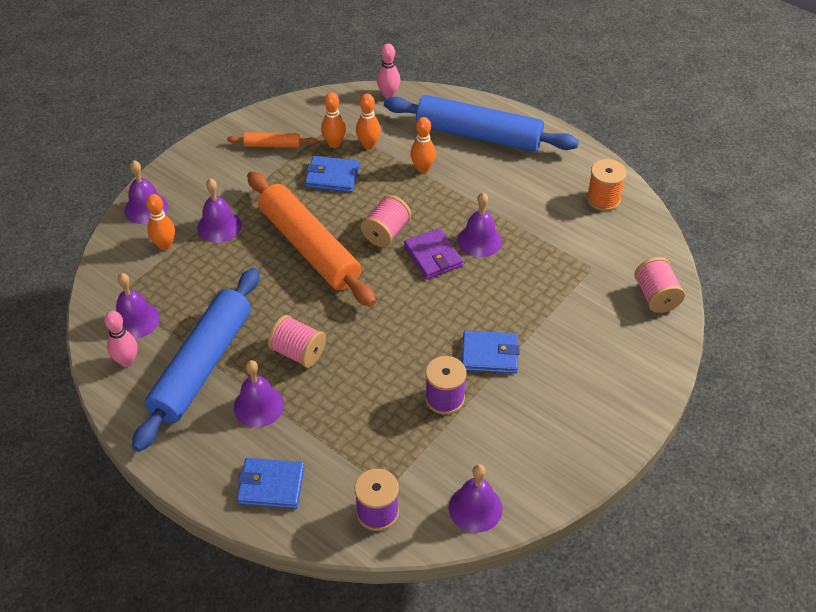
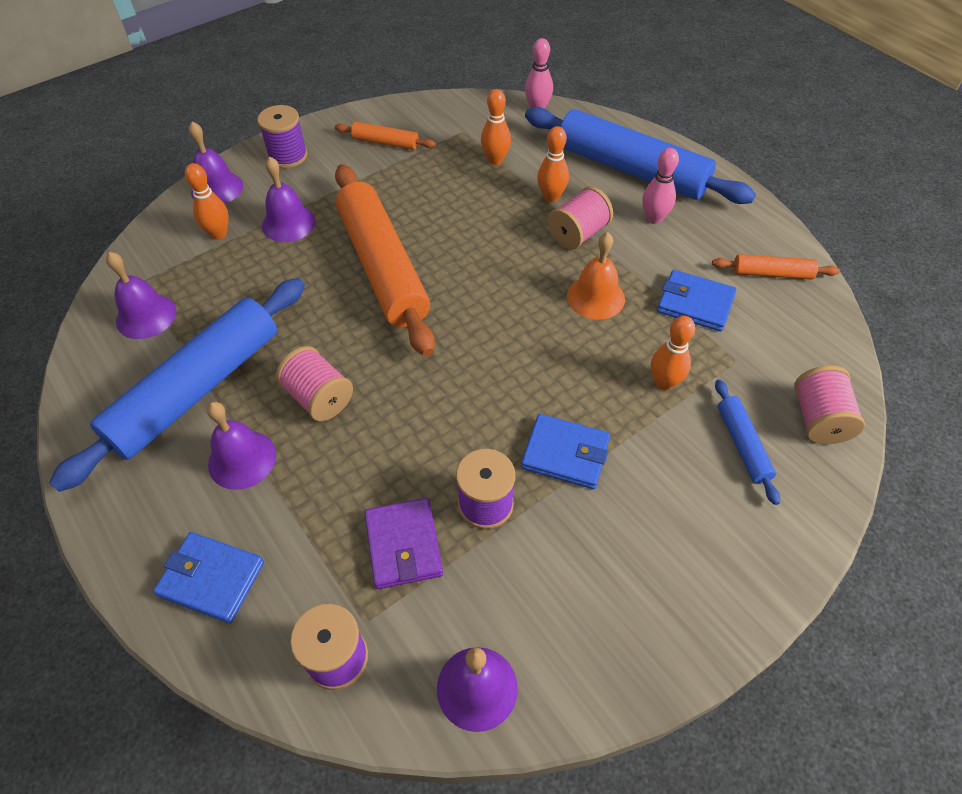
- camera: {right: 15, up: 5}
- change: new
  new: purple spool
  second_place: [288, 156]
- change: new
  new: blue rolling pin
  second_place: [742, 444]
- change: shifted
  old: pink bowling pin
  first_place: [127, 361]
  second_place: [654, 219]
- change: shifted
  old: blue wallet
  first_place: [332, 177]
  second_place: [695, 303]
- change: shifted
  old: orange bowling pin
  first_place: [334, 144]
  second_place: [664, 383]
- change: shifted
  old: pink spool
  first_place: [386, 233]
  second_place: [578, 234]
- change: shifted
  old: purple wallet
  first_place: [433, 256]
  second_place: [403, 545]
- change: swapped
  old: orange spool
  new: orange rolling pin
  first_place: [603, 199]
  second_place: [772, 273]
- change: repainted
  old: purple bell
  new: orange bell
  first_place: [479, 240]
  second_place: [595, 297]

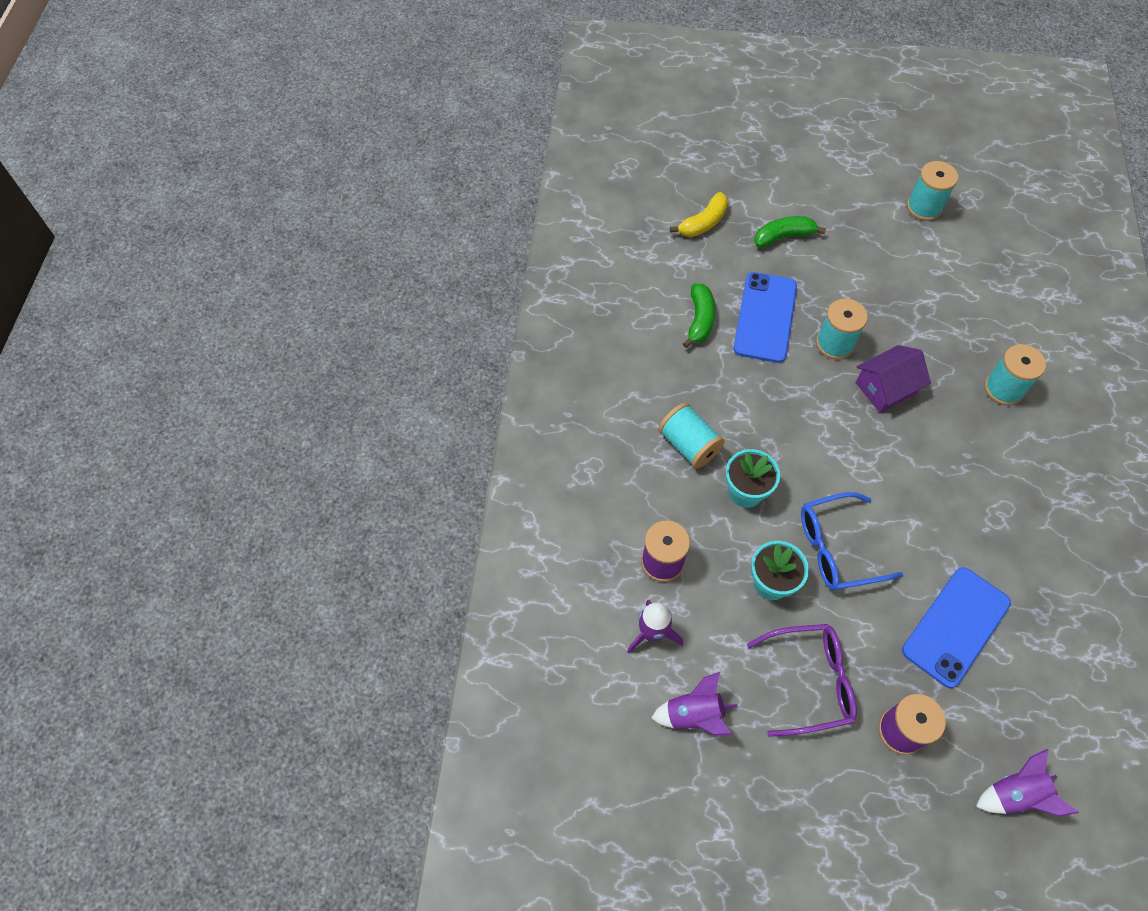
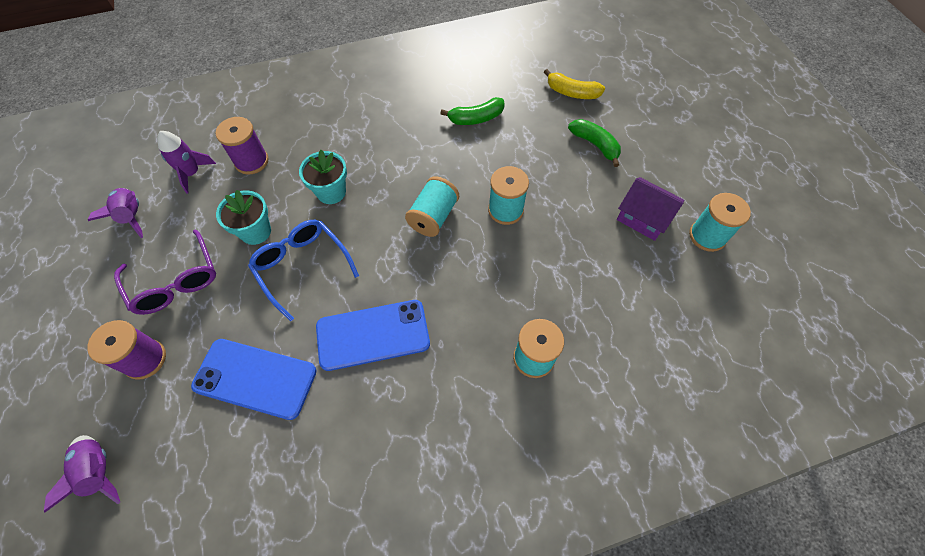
- camera: {right: 65, up: 0}
- change: shifted
  old: turquoise spool
  first_place: [689, 445]
  second_place: [433, 217]
- change: shifted
  old: blue phone
  first_place: [765, 317]
  second_place: [373, 335]
- change: shifted
  old: purple house
  first_place: [885, 388]
  second_place: [643, 218]

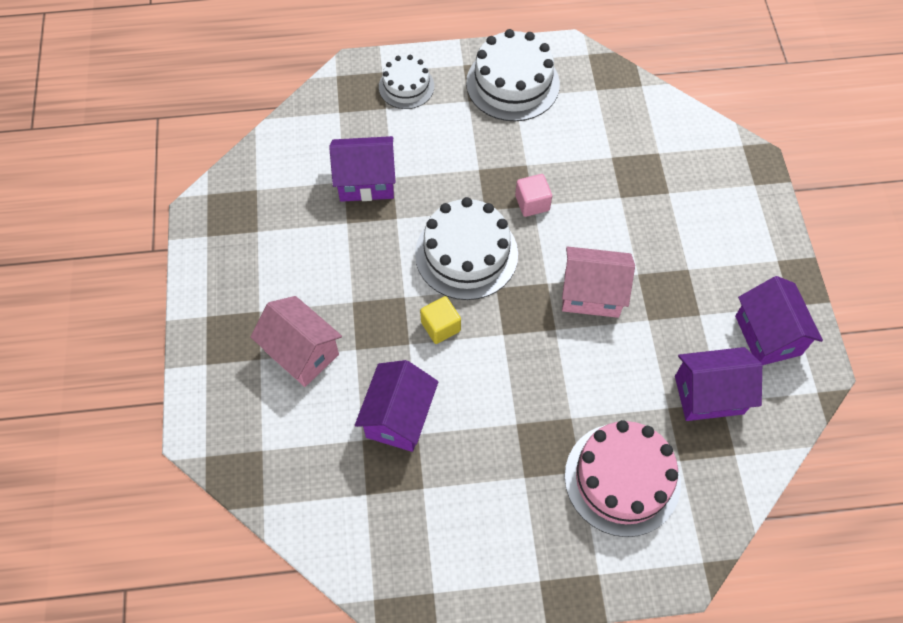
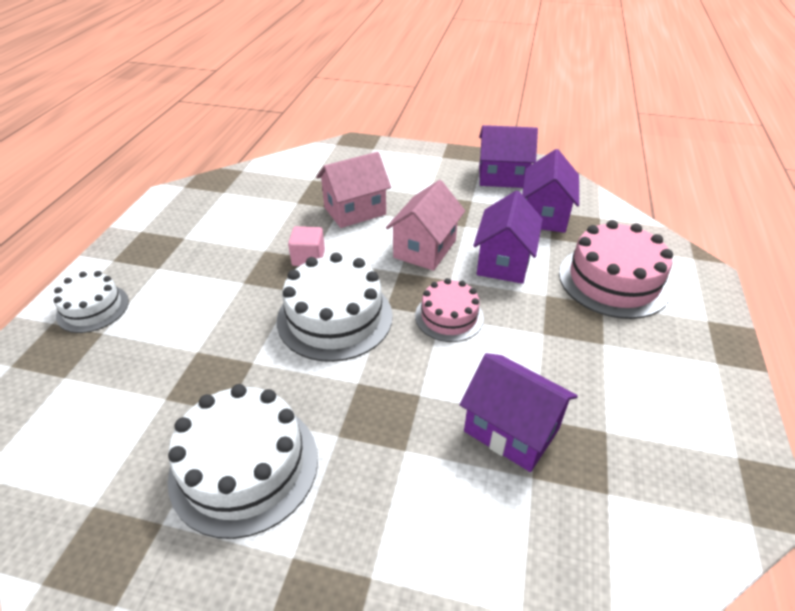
- camera: {right: -70, up: -20}
- change: gone
  old: yellow cube
  first_place: [440, 326]
- change: new
  new: pink cake
  second_place: [449, 316]
- change: shifted
  old: pink house
  first_place: [302, 352]
  second_place: [355, 211]
- change: shifted
  old: purple house
  first_place: [366, 182]
  second_place: [504, 262]
- change: shifted
  old: white cake
  first_place: [512, 83]
  second_place: [244, 466]

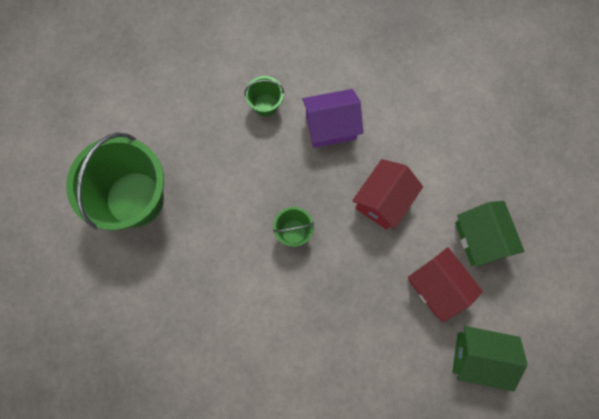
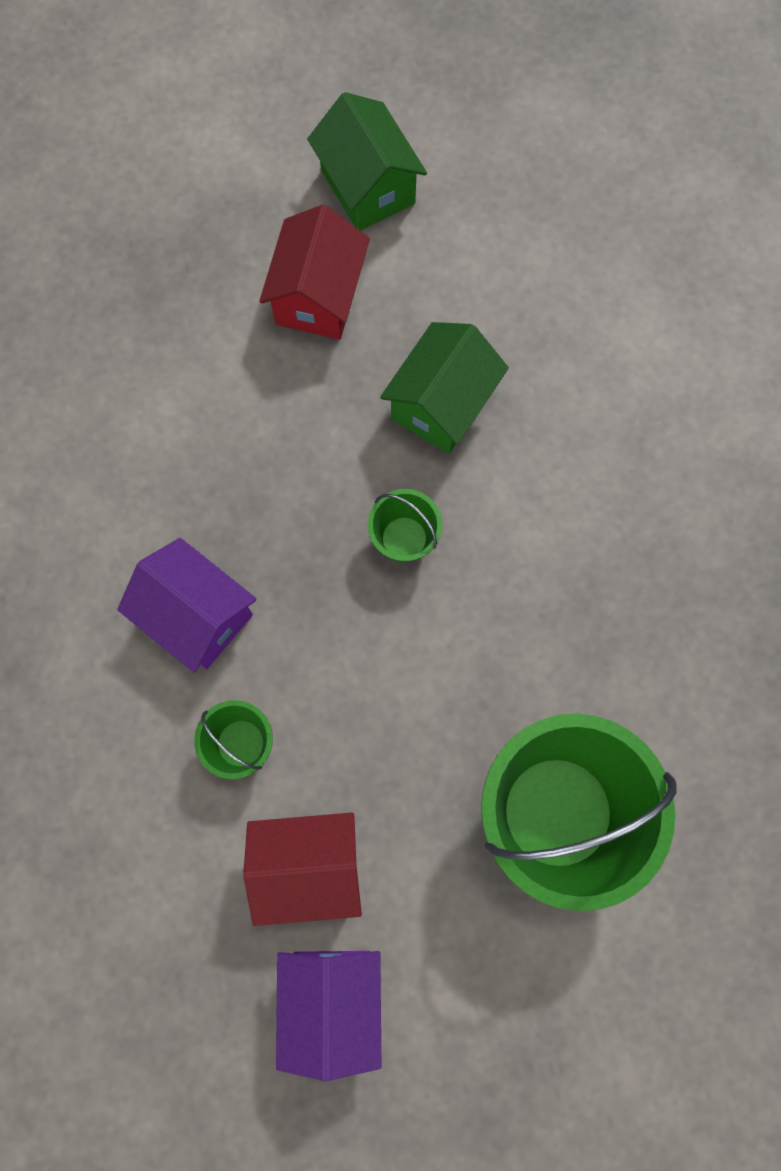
- camera: {right: -130, up: 0}
- change: new
  new: purple house
  second_place: [332, 1000]
- change: shifted
  old: red house
  first_place: [383, 201]
  second_place: [308, 866]
- change: shifted
  old: green house
  first_place: [480, 238]
  second_place: [441, 404]

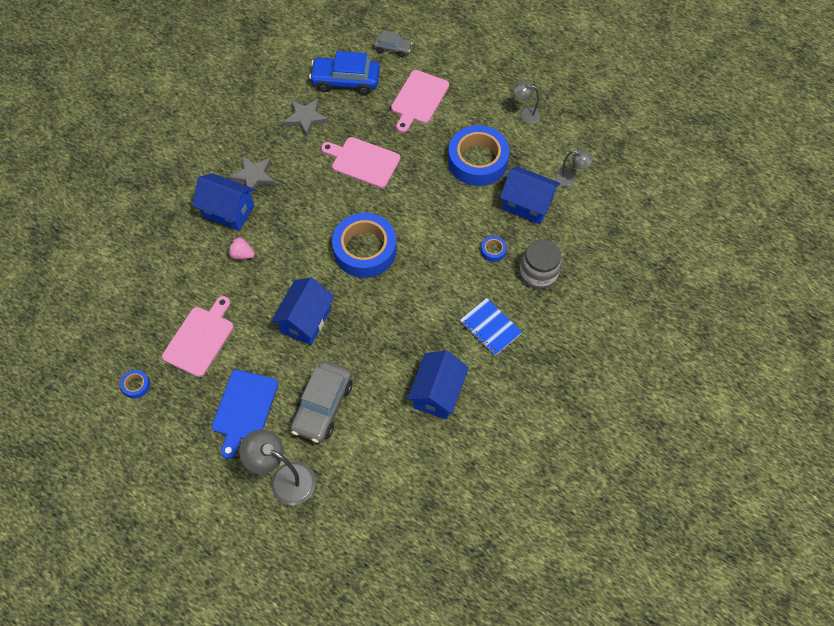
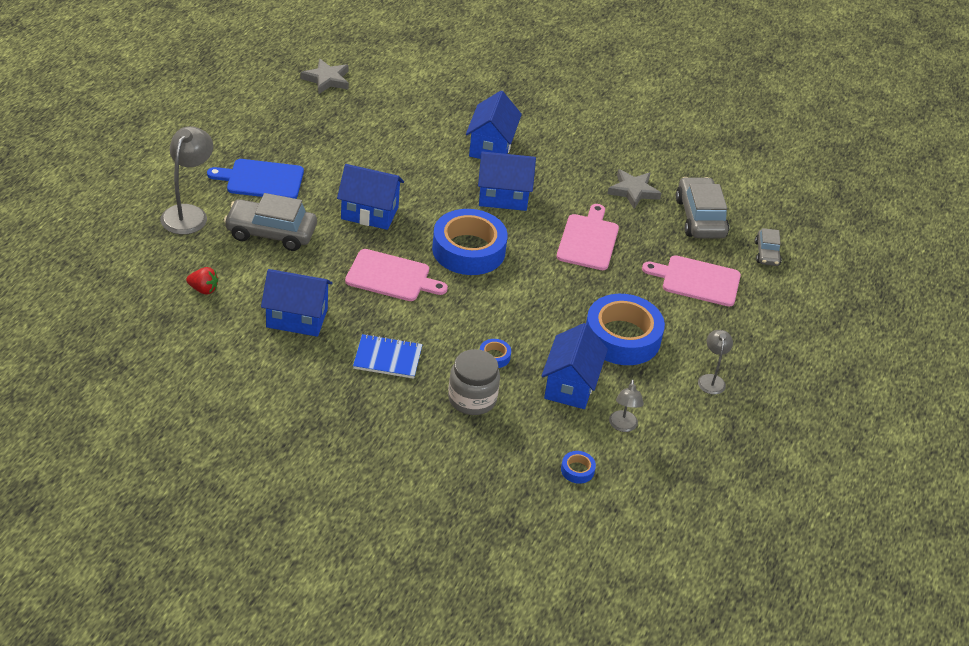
- camera: {right: 75, up: -20}
- change: gone
  old: pink strawberry
  first_place: [242, 254]
- change: new
  new: red strawberry
  second_place: [203, 289]
- change: new
  new: blue house
  second_place: [503, 197]
- change: shifted
  old: blue tape
  first_place: [136, 385]
  second_place: [577, 470]
- change: shifted
  old: pink cutting board
  first_place: [200, 338]
  second_place: [391, 277]
- change: shifted
  old: grey star
  first_place: [254, 176]
  second_place: [326, 79]
- change: repainted
  old: blue car
  new: grey car
  first_place: [345, 81]
  second_place: [700, 218]
- change: rotated
  old: blue notebook
  first_place: [490, 328]
  second_place: [387, 358]
  degrees: 60

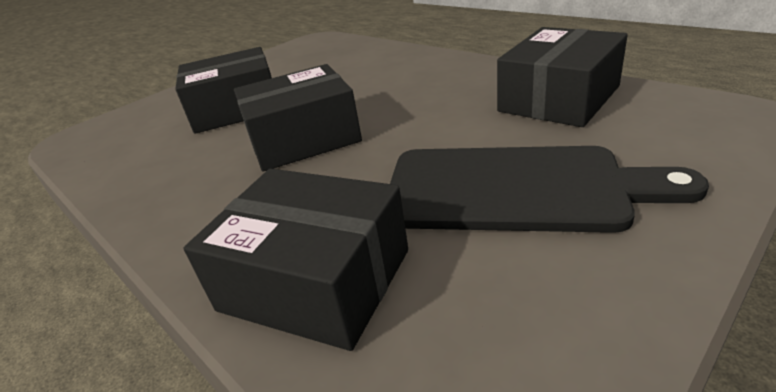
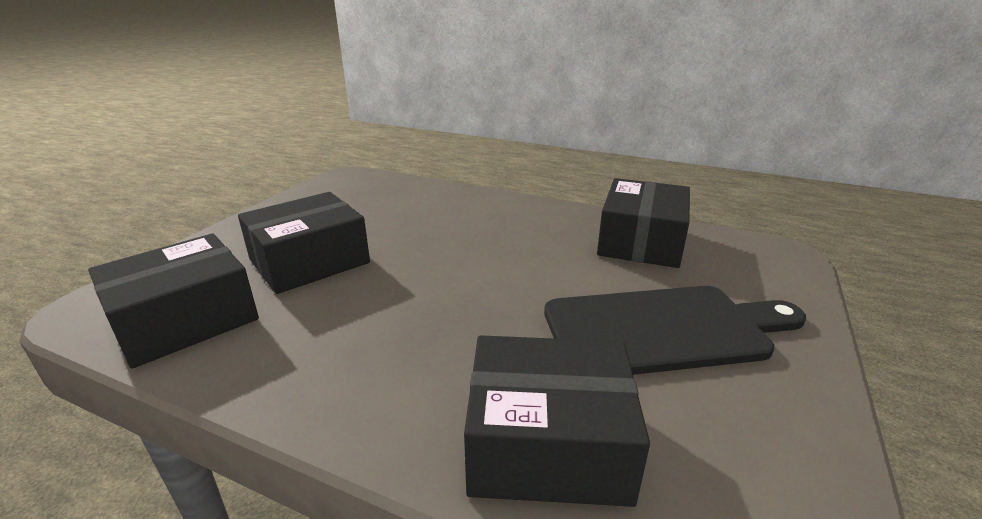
- camera: {right: -25, up: -5}
- change: shifted
  old: black box
  first_place: [303, 138]
  second_place: [185, 320]

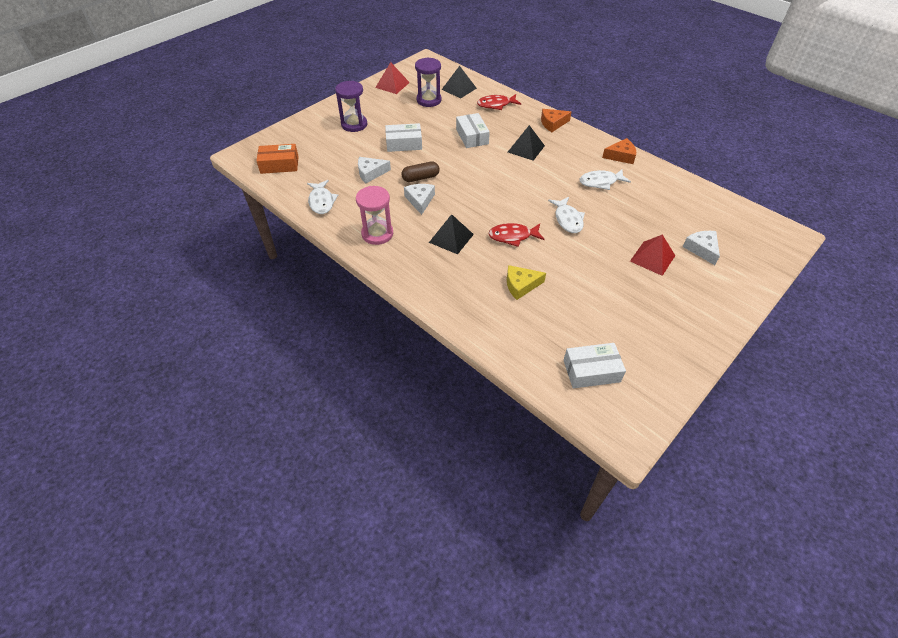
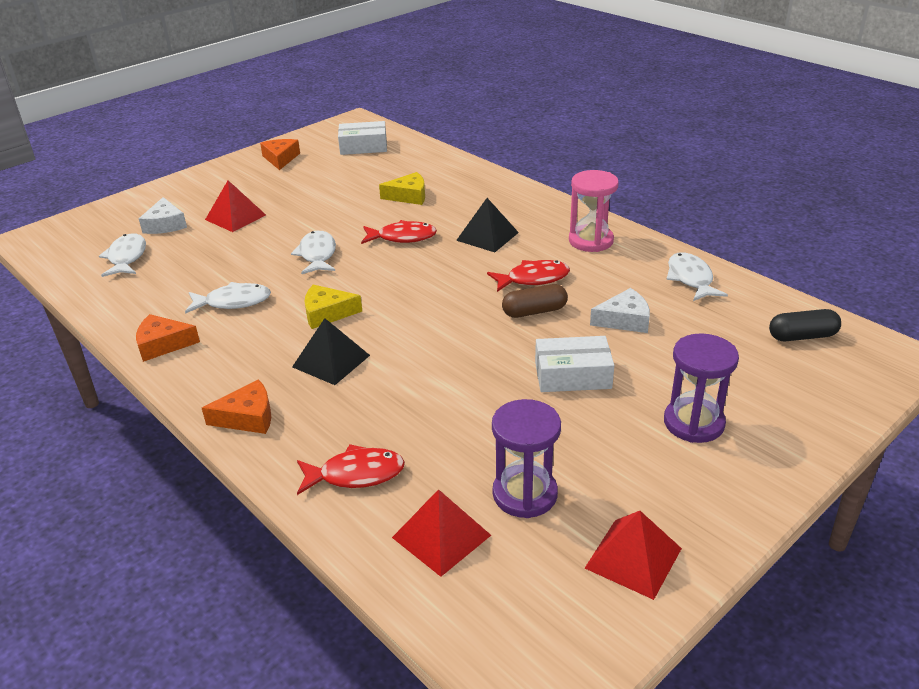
- camera: {right: -175, up: -15}
- change: gone
  old: white box
  first_place: [472, 136]
- change: new
  new: white fish
  second_place: [126, 257]
- change: new
  new: orange cheese
  second_place: [280, 159]
- change: new
  new: yellow cheese
  second_place: [327, 313]
- change: swapped
  old: orange box
  new: black capsule
  first_place: [279, 165]
  second_place: [802, 336]
- change: swapped
  old: white cheese
  new: red fish
  first_place: [420, 200]
  second_place: [533, 279]
- change: repainted
  old: black pyramid
  new: red pyramid
  first_place: [459, 89]
  second_place: [441, 536]

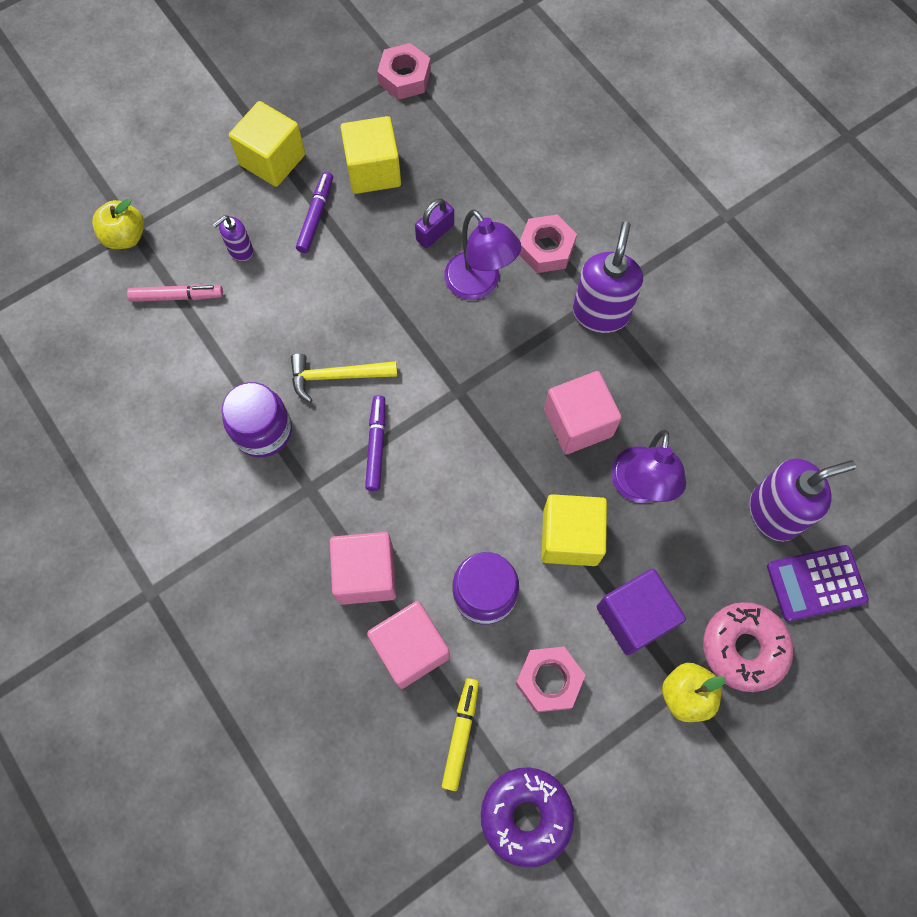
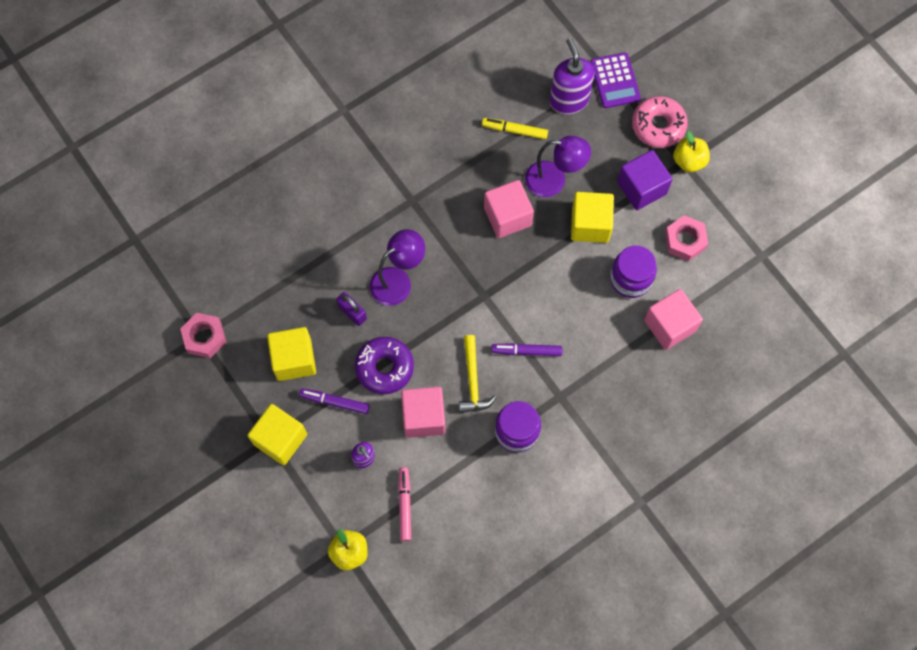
- camera: {right: -90, up: 0}
- change: gone
  old: pink nut
  first_place: [546, 249]
- change: gone
  old: purple soap dispenser
  first_place: [600, 313]
- change: shifted
  old: pink cube
  first_place: [366, 574]
  second_place: [424, 417]
- change: shifted
  old: yellow marker
  first_place: [461, 734]
  second_place: [514, 130]
- change: shifted
  old: purple donut
  first_place: [526, 815]
  second_place: [384, 368]

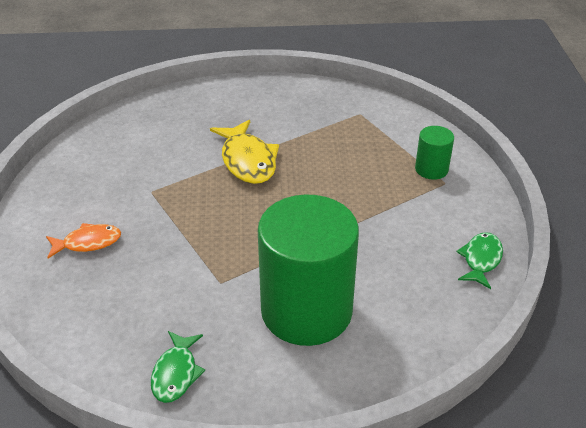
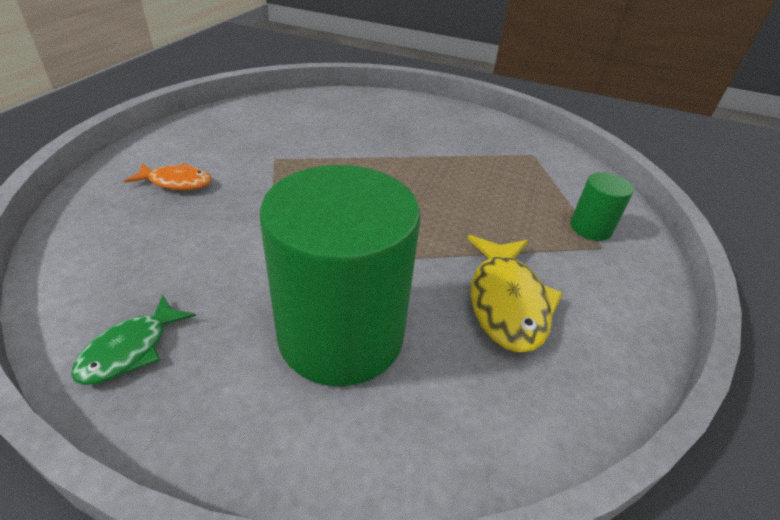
- camera: {right: 20, up: 0}
- change: gone
  old: green fish
  first_place: [481, 260]
- change: shifted
  old: yellow fish
  first_place: [247, 161]
  second_place: [507, 302]

